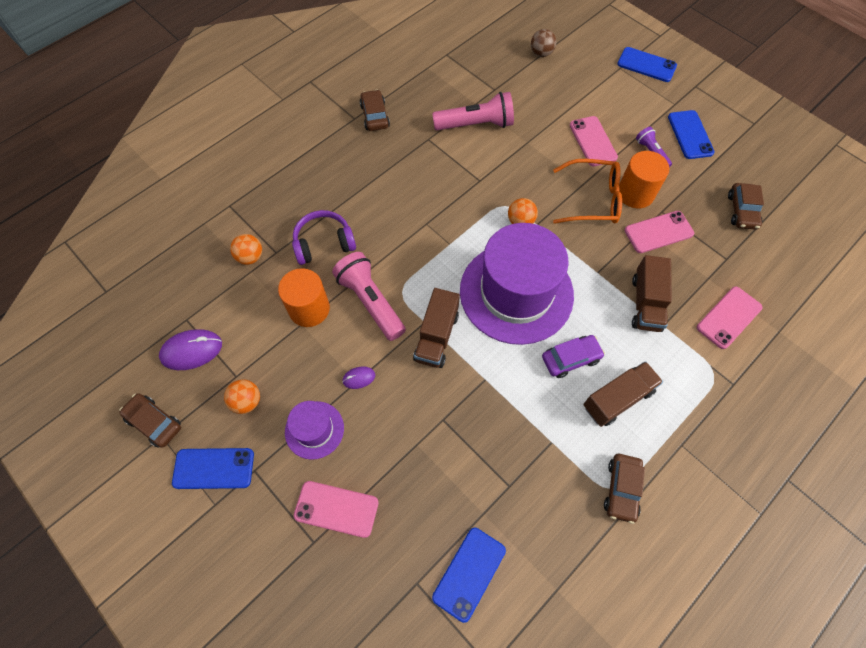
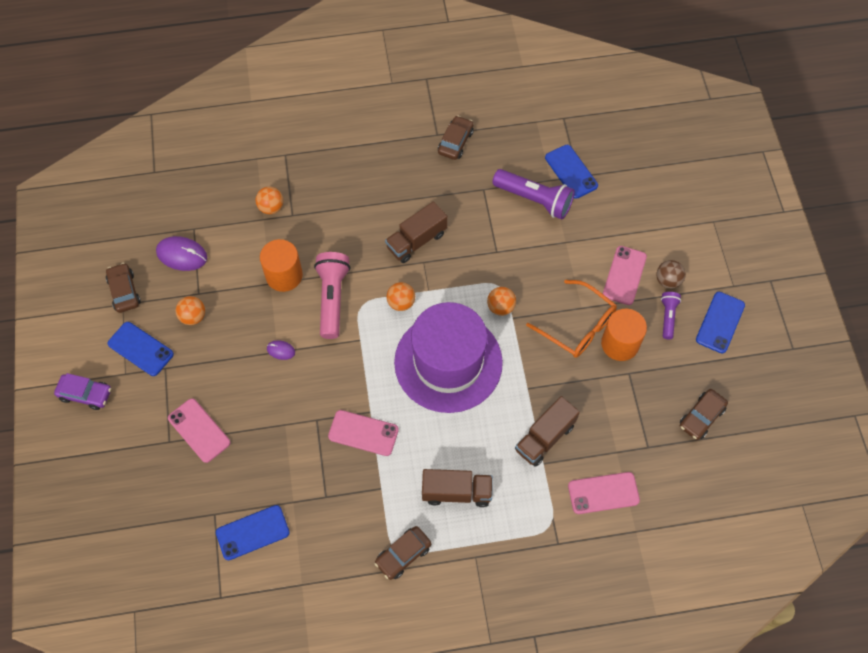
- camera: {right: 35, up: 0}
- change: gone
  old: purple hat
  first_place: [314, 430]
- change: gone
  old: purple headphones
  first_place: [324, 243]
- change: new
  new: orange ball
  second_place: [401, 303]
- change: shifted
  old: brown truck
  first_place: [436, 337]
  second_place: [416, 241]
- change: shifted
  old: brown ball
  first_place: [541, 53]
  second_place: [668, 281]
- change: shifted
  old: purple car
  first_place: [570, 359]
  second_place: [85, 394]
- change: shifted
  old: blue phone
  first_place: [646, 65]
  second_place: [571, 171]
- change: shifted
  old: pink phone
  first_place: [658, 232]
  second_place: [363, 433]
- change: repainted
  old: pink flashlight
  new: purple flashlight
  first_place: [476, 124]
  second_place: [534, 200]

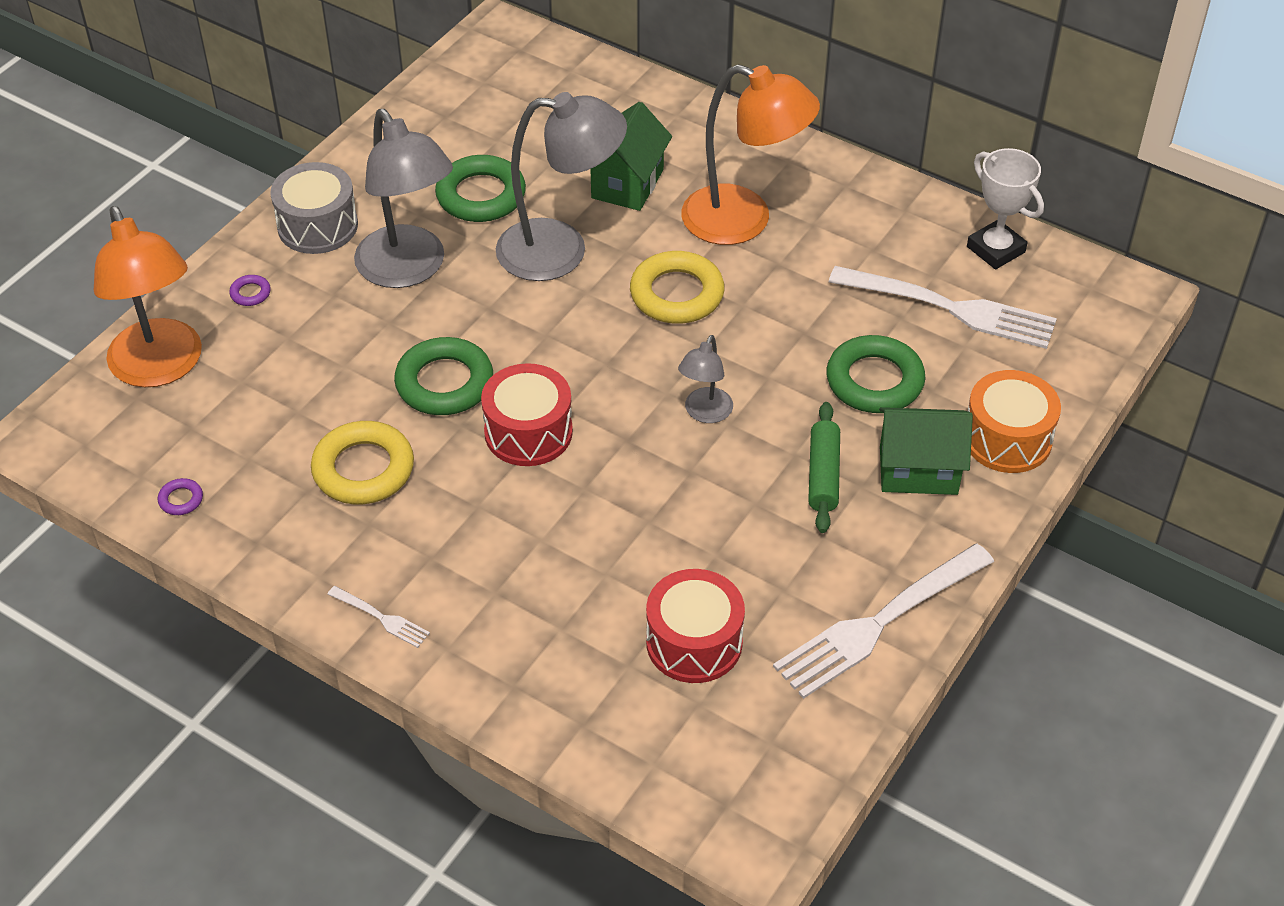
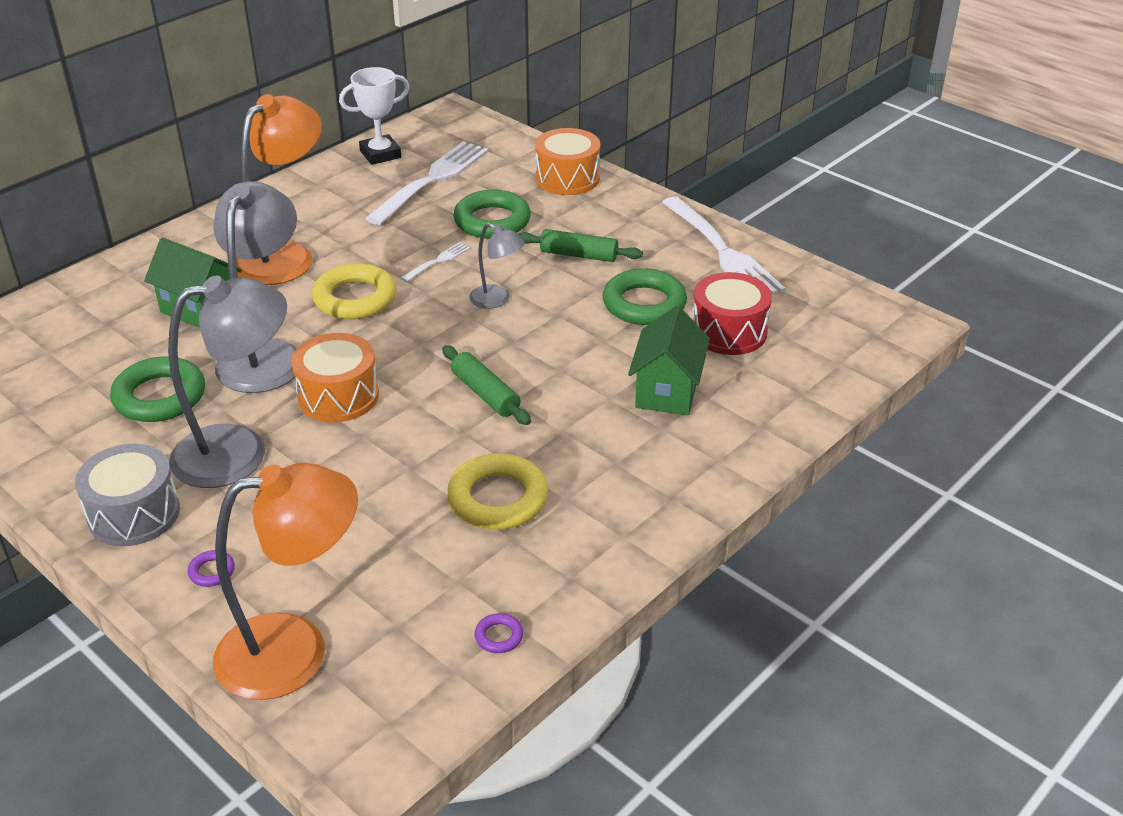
- camera: {right: -80, up: -10}
- change: new
  new: orange drum
  second_place: [338, 396]
- change: shifted
  old: white fork
  first_place: [381, 618]
  second_place: [438, 261]
- change: shifted
  old: green ring
  first_place: [444, 383]
  second_place: [644, 304]
- change: shifted
  old: green house
  first_place: [918, 470]
  second_place: [667, 391]
- change: swapped
  old: red drum
  new: green rolling pin
  first_place: [528, 432]
  second_place: [485, 394]

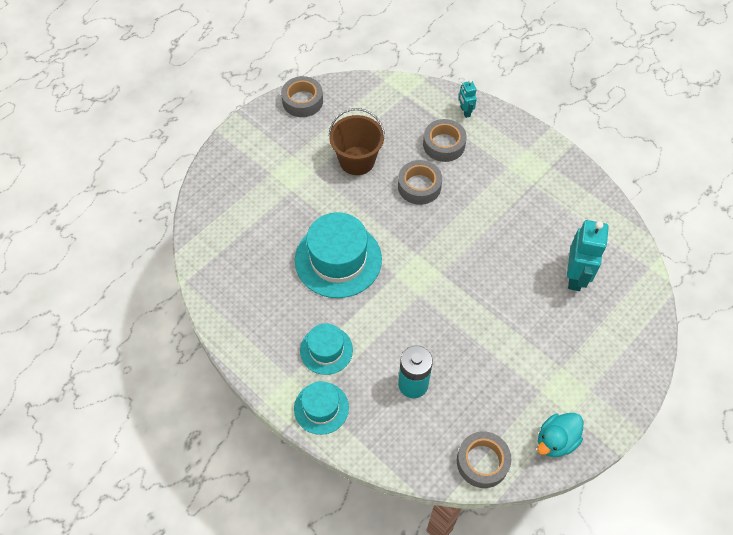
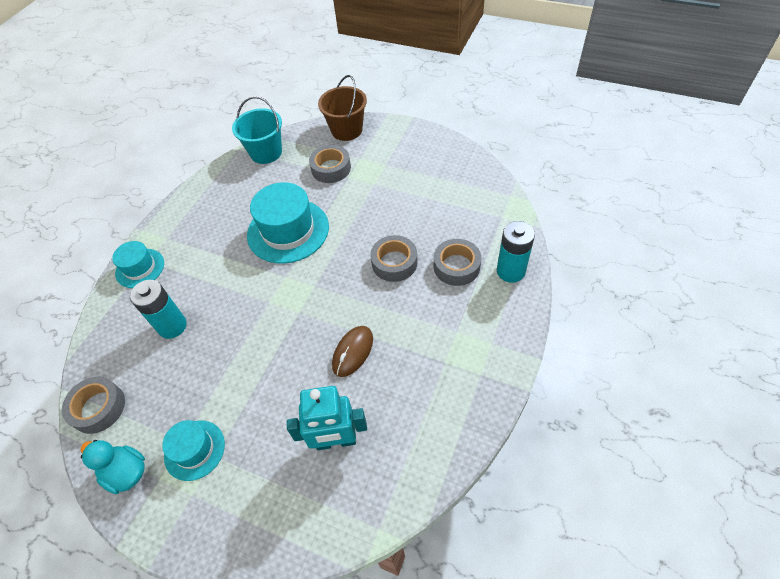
- camera: {right: 75, up: -5}
- change: new
  new: turquoise bucket
  second_place: [266, 152]
- change: new
  new: brown mouse
  second_place: [353, 352]
- change: shifted
  old: grey tape
  first_place: [302, 101]
  second_place: [331, 168]
- change: shifted
  old: turquoise hat
  first_place: [326, 350]
  second_place: [194, 450]
- change: shifted
  old: brown bucket
  first_place: [357, 160]
  second_place: [346, 130]
- change: swapped
  old: turquoise robot
  new: turquoise battery
  first_place: [465, 111]
  second_place: [510, 271]

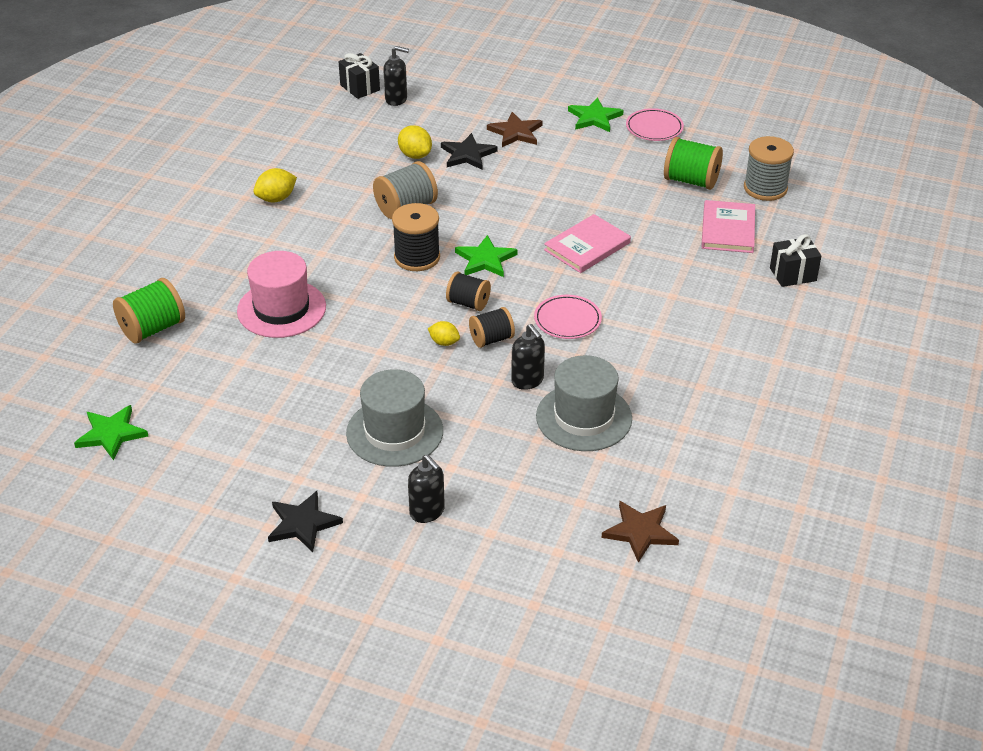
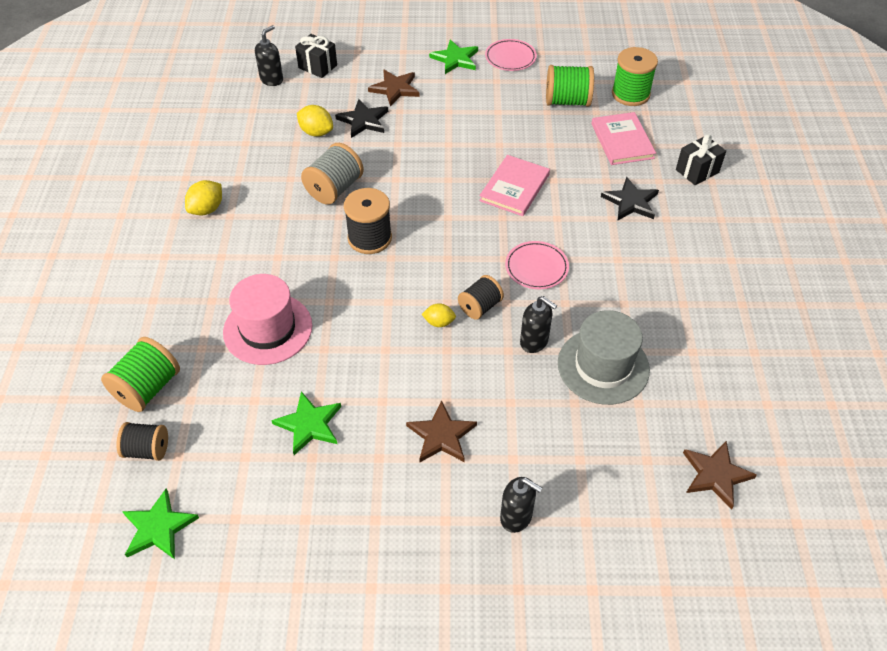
- camera: {right: -20, up: 10}
- change: shifted
  old: black star
  first_place: [303, 523]
  second_place: [631, 202]
- change: shifted
  old: black gift
  first_place: [360, 87]
  second_place: [317, 66]
- change: shifted
  old: black spool
  first_place: [468, 303]
  second_place: [147, 450]
- change: shifted
  old: green star
  first_place: [485, 259]
  second_place: [309, 424]
- change: swapped
  old: grey hat
  new: brown star
  first_place: [394, 432]
  second_place: [441, 435]
- change: repainted
  old: grey spool
  new: green spool
  first_place: [765, 188]
  second_place: [630, 94]
- change: rotated
  old: black soap dispenser
  first_place: [396, 99]
  second_place: [272, 79]
  degrees: -45

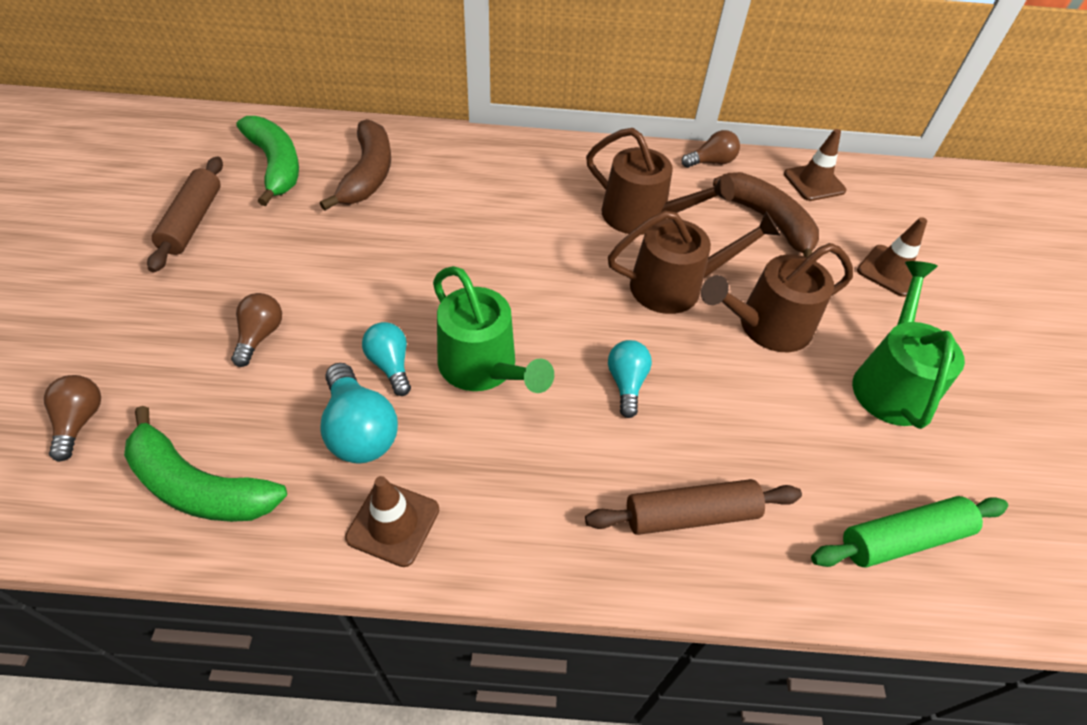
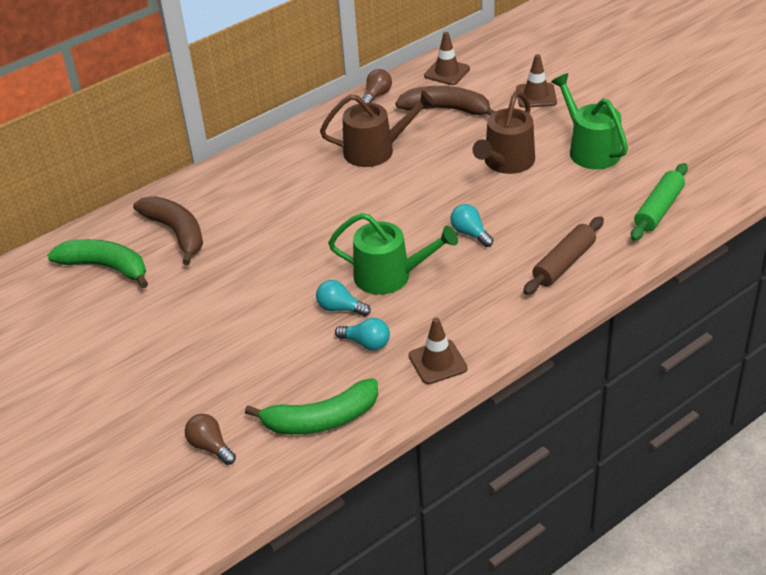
- camera: {right: -35, up: -10}
- change: gone
  old: brown rolling pin
  first_place: [193, 221]
- change: gone
  old: brown light bulb
  first_place: [260, 336]
- change: gone
  old: brown watering can
  first_place: [675, 286]
- change: scaled
  old: turquoise light bulb
  first_place: [360, 430]
  second_place: [366, 343]
  factor: 0.65

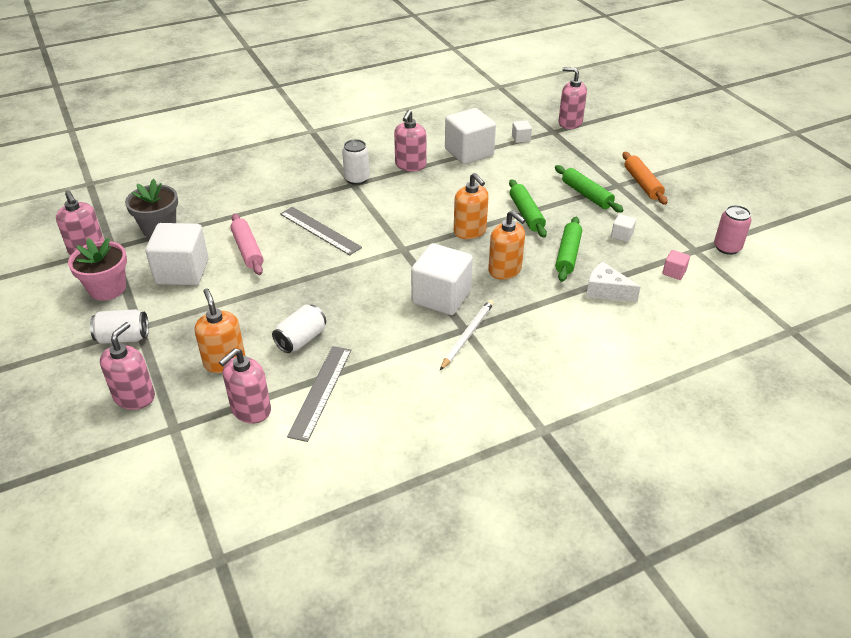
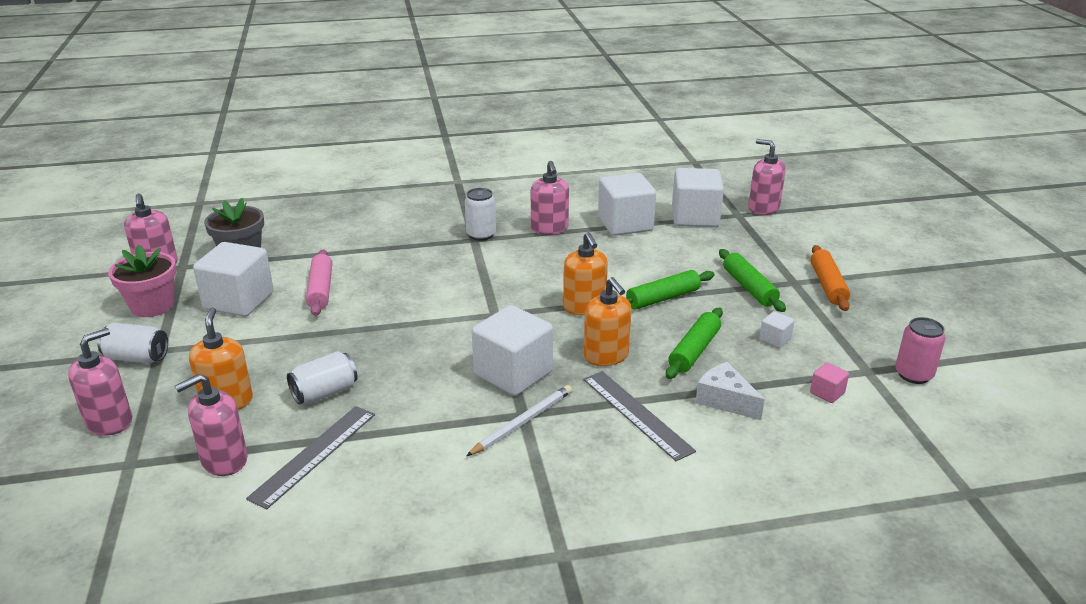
- camera: {right: 15, up: -10}
- change: shifted
  old: grey ruler
  first_place: [320, 230]
  second_place: [636, 414]
- change: rotated
  old: pink soap dispenser
  first_place: [410, 165]
  second_place: [549, 229]
  degrees: -45
- change: rotated
  old: green rolling pin
  first_place: [526, 214]
  second_place: [662, 298]
  degrees: 60
- change: scaled
  old: white cube
  first_place: [521, 138]
  second_place: [695, 217]
  factor: 2.3

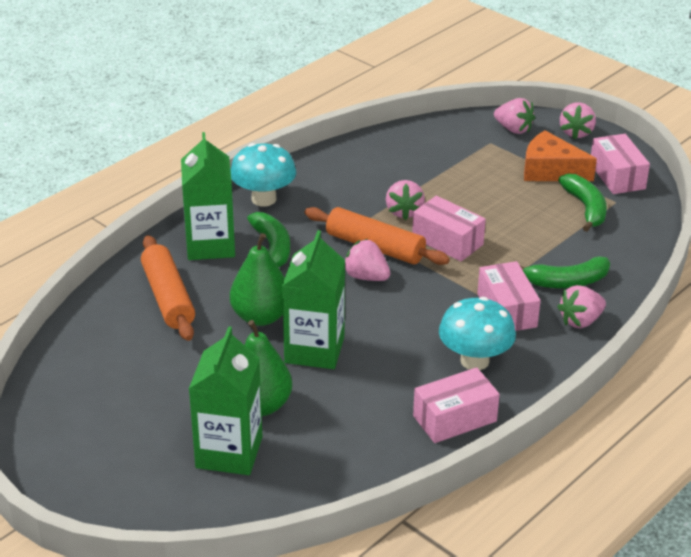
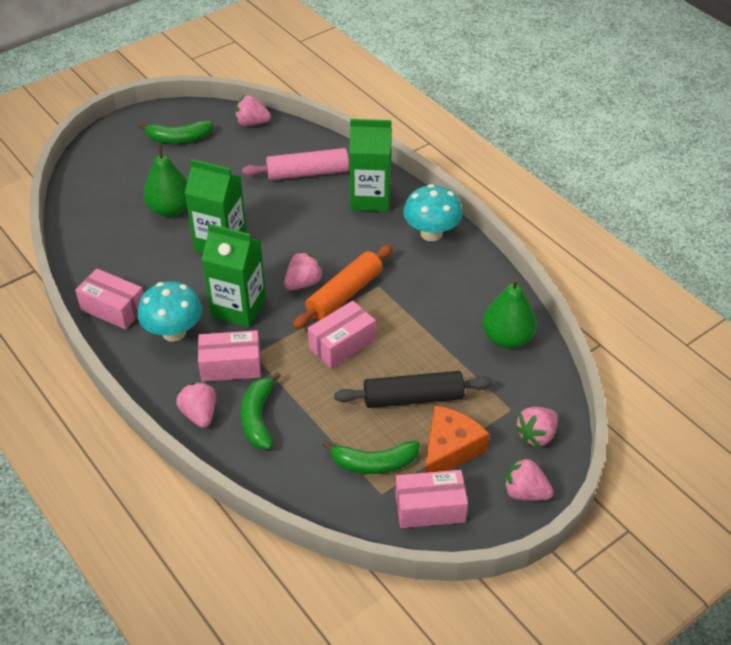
- camera: {right: 100, up: 10}
- change: new
  new: black rolling pin
  second_place: [413, 398]
- change: shifted
  old: green carton
  first_place: [229, 452]
  second_place: [238, 308]
- change: shifted
  old: green pear
  first_place: [261, 317]
  second_place: [507, 338]
- change: shifted
  old: green banana
  first_place: [272, 248]
  second_place: [178, 138]
- change: shifted
  old: pink strawberry
  first_place: [404, 212]
  second_place: [252, 123]
- change: repainted
  old: orange rolling pin
  new: pink rolling pin
  first_place: [168, 297]
  second_place: [308, 173]
- change: rotated
  old: pink box
  first_place: [454, 418]
  second_place: [113, 308]
  degrees: -45

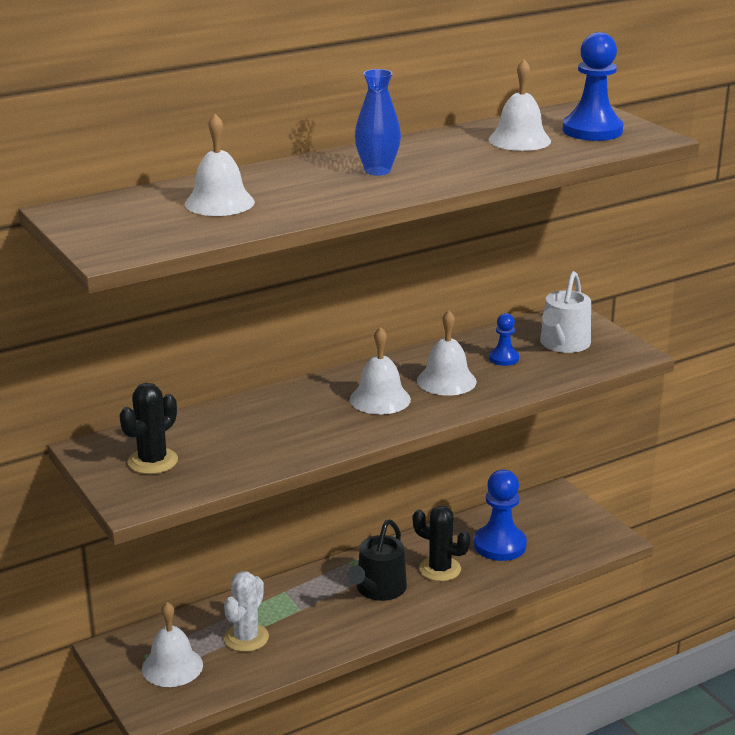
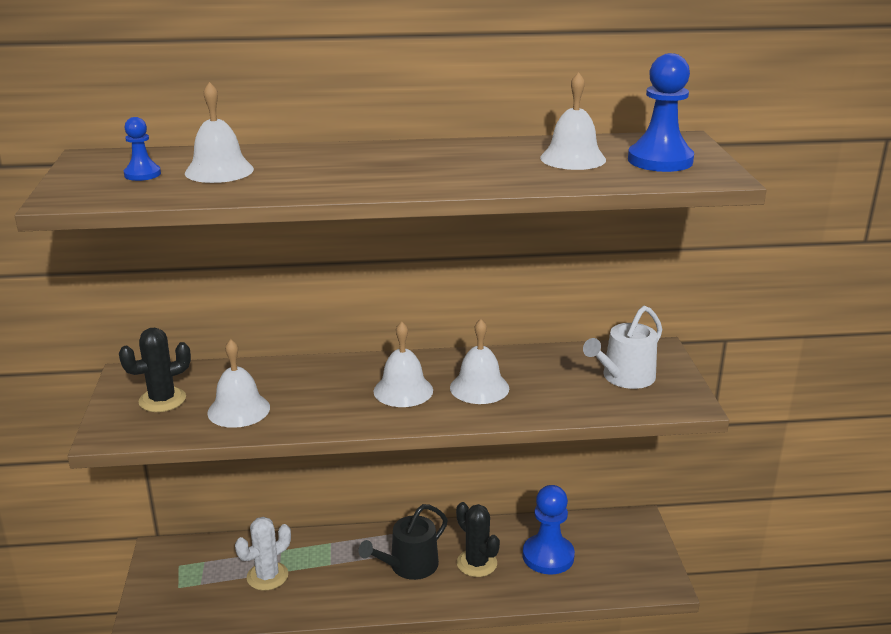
- camera: {right: 25, up: 0}
- change: gone
  old: blue vase
  first_place: [377, 171]
- change: shifted
  old: white bell
  first_place: [172, 666]
  second_place: [238, 410]
- change: shifted
  old: blue pawn
  first_place: [503, 358]
  second_place: [142, 174]

